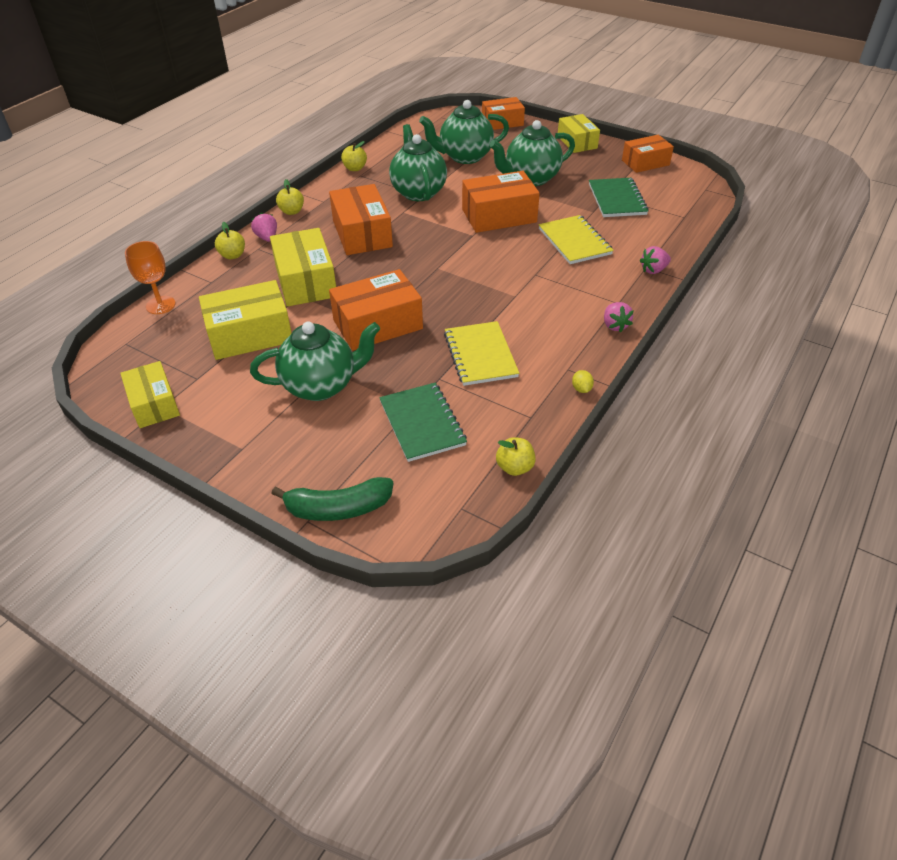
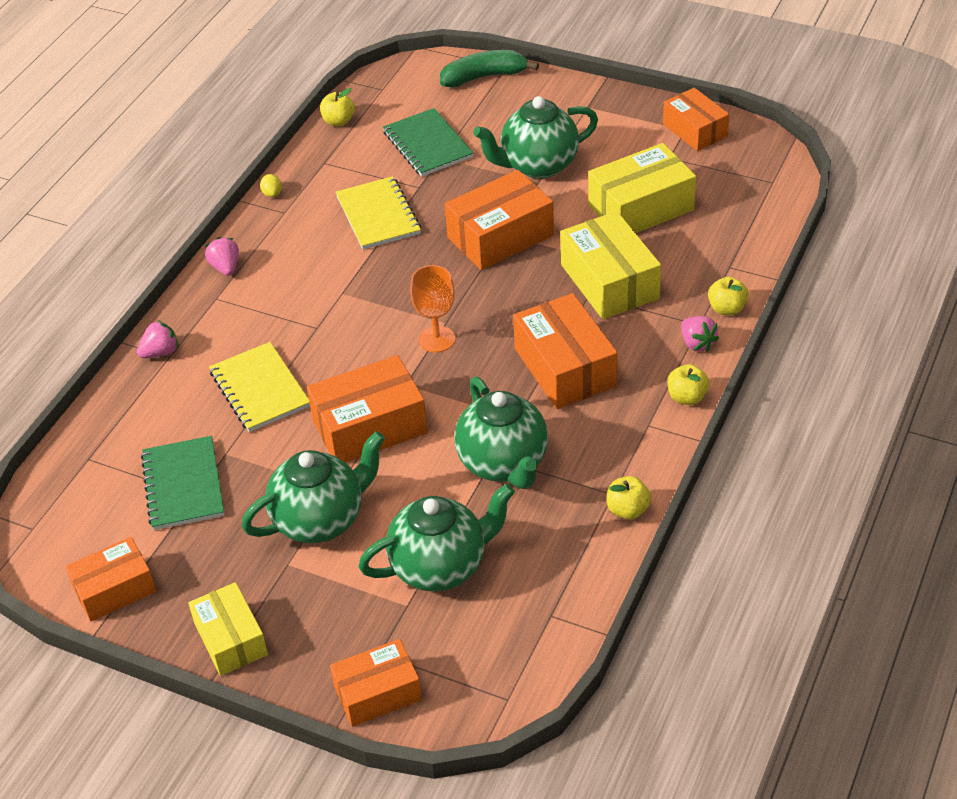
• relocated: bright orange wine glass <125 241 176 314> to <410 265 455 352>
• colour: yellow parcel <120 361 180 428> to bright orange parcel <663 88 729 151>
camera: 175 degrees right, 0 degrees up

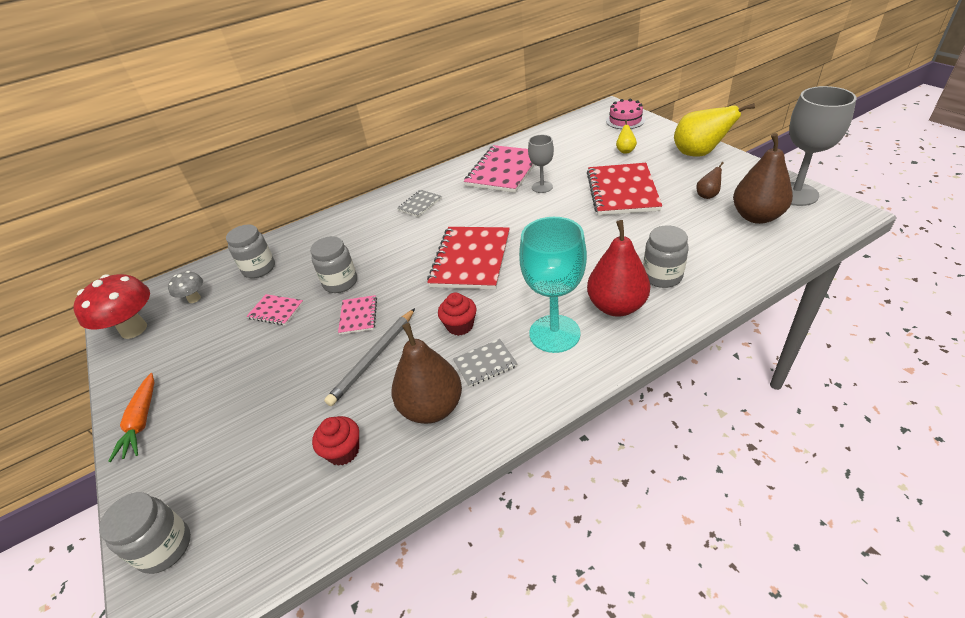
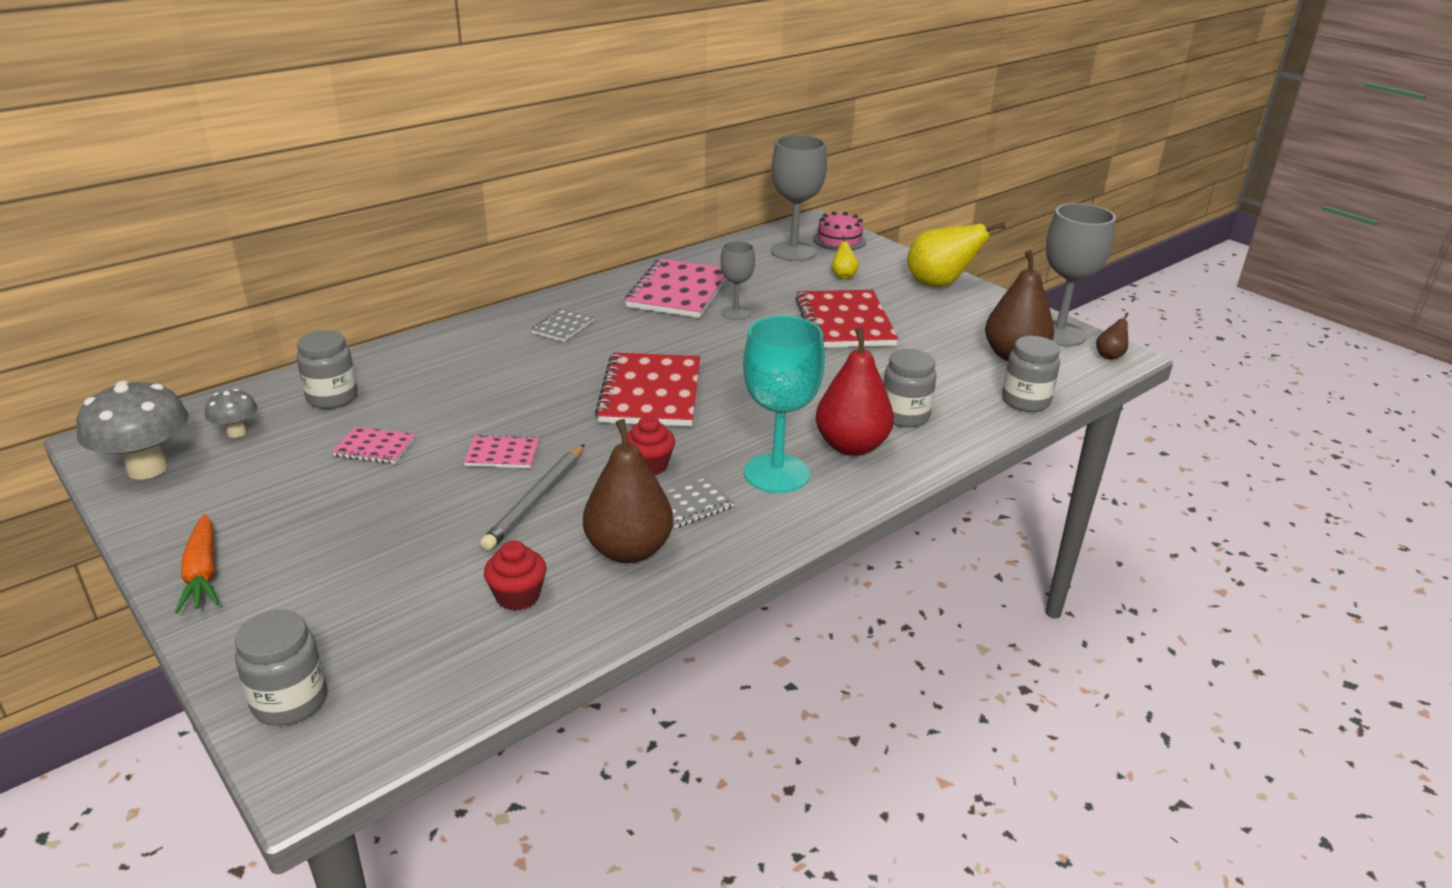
• relocated: brown pear <696 162 724 199> to <1096 313 1129 360>
• relocated: ash-grey preserve jar <310 236 357 293> to <1002 336 1060 412>
• colour: crimson mushroom <73 274 150 339> to ash-grey mushroom <76 381 189 480>
• spun: pink notebook <338 295 377 335> = <464 434 539 468> 75 degrees counterclockwise
• appeared: ash-grey wine glass <771 135 827 261>
camera: 15 degrees left, 10 degrees down

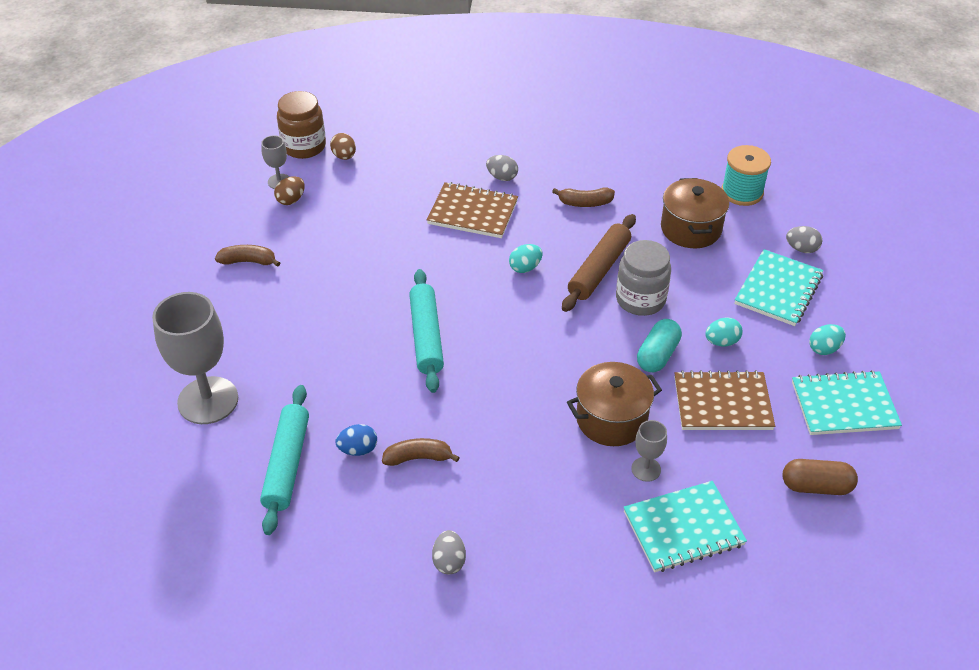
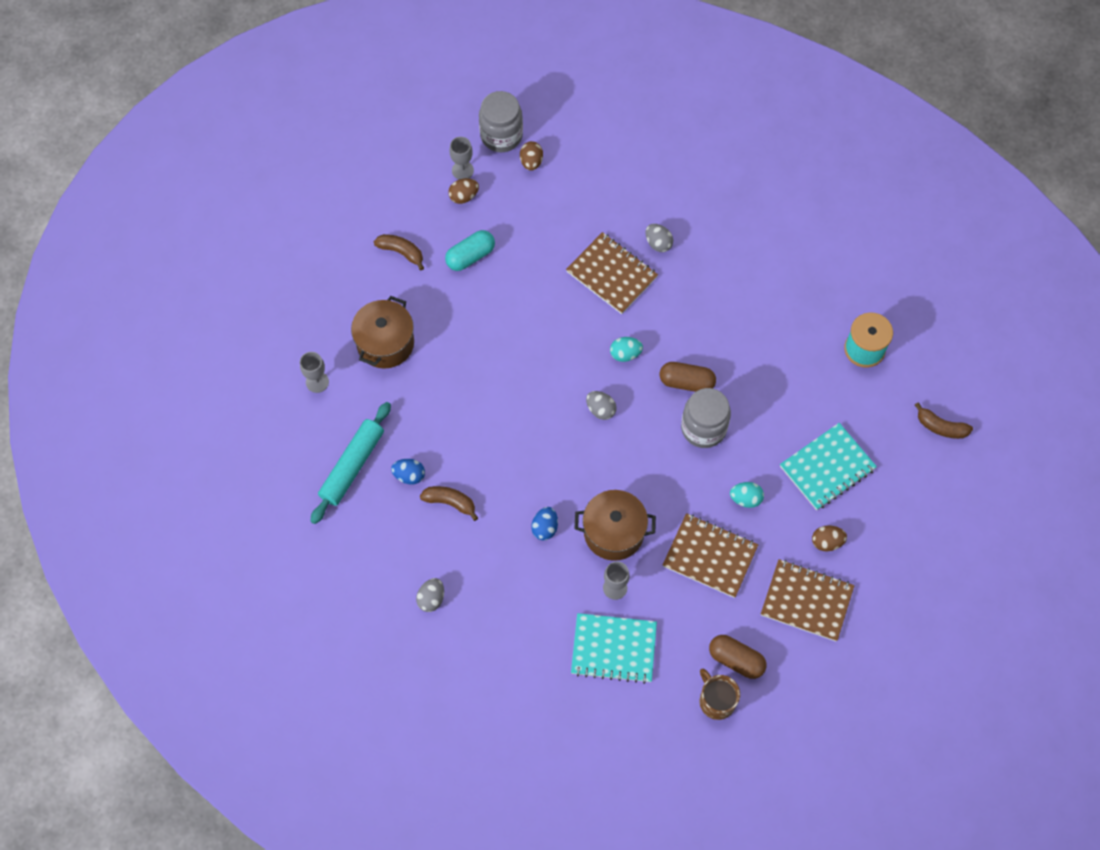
• colour: brown preserve jar <277 91 326 159> to ash-grey preserve jar <479 91 523 152>
• relocated: brown pot <661 178 729 248> to <351 296 414 369>
• relocated: brown toy banana <552 187 615 207> to <915 402 973 439>
• exchanged: brown dough roller <562 214 636 312> to brown capsule <660 362 716 392>
• relocated: ash-grey egg shape <786 226 822 253> to <586 391 616 420>
• missing: turquoise dough roller <409 269 444 393>
• size: ash-grey wine glass <152 292 238 424> = <300 352 329 393> x0.47
• relocated: turquoise capsule <637 319 682 372> to <445 230 495 271>
• colour: turquoise egg shape <809 324 846 355> to brown egg shape <812 525 847 552>
• colour: turquoise notebook <792 370 902 435> to brown notebook <761 559 855 641>
• appeared: blue egg shape <531 507 558 541>
• appeared: brown mug <700 669 740 720>
camera: 25 degrees right, 20 degrees up

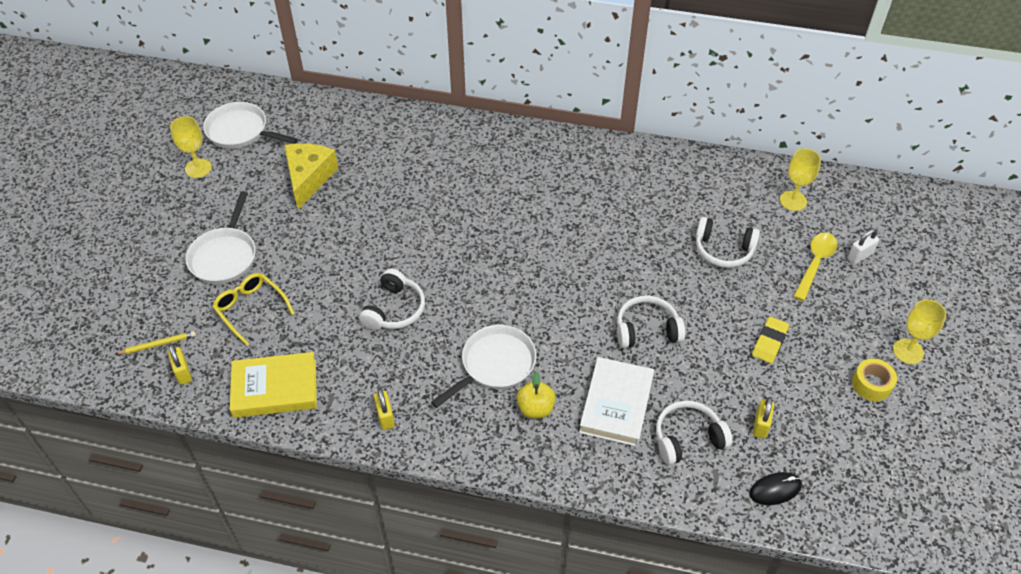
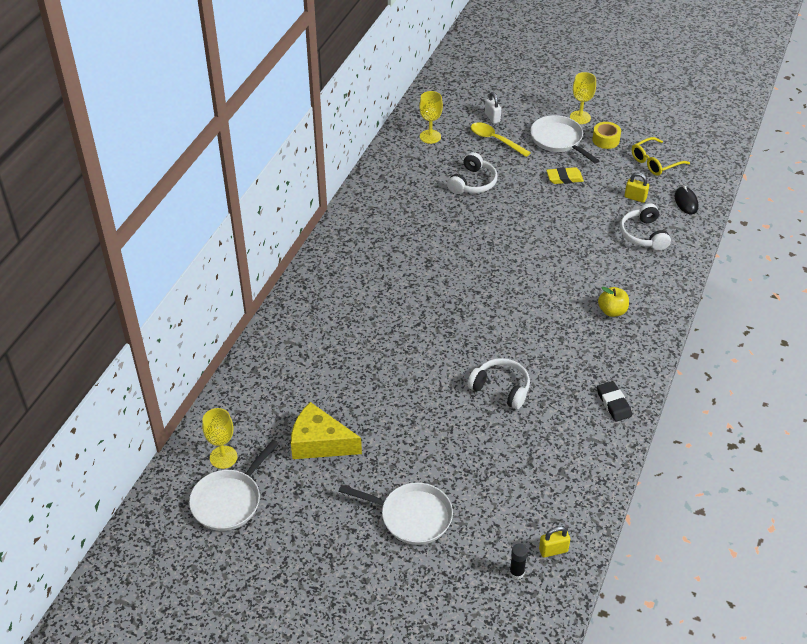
• relocated: yellow wine glass <170 116 212 178> to <202 408 237 469>
• relocated: yellow spectacles <212 273 295 346> to <632 137 690 176>
• missing: snow-white over-ear headphones <617 296 685 348>
• spun: yellow gum eraser <752 317 789 363> = <546 167 584 184> 45 degrees counterclockwise
• relocated: snow-white frying pan <431 325 536 408> to <530 115 599 164>
• exchanged: yellow pencil <115 331 196 354> to black glue stick <509 543 528 579>
• missing: yellow book <230 352 317 418>
• missing: snow-white book <579 357 654 447>
• exchanged: yellow lock <374 389 395 430> to black gum eraser <597 381 632 422>
camera: 80 degrees left, 5 degrees down

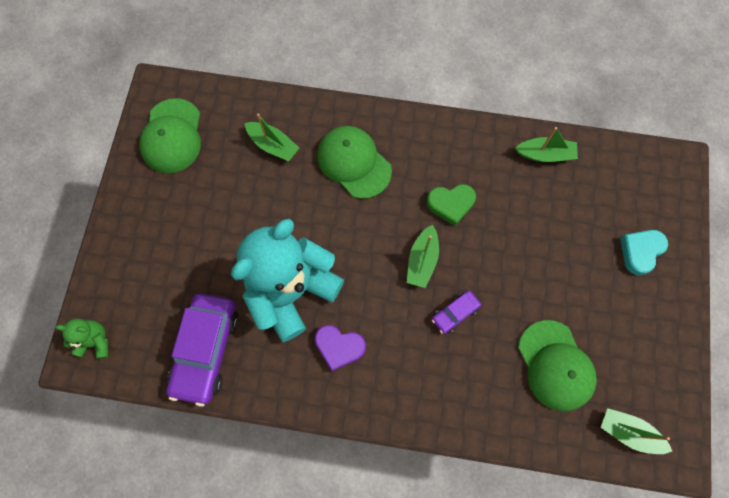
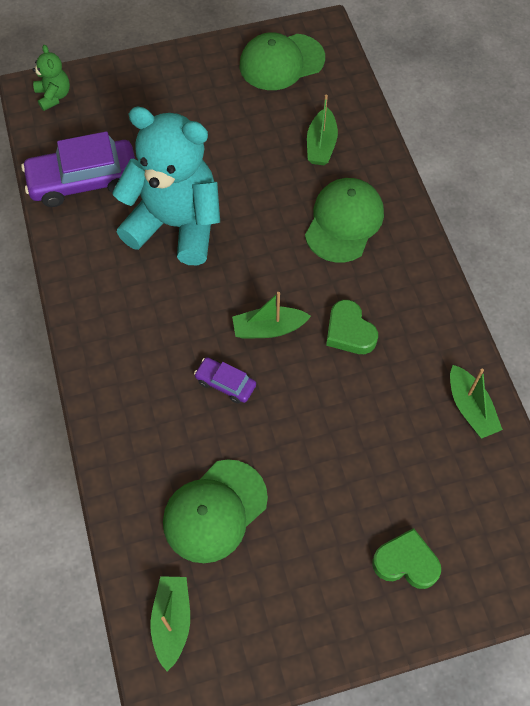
• colour: turquoise heart shape <620 230 668 276> to leaf-green heart shape <372 528 441 589>
• missing: purple heart shape <315 325 366 371>
camera: 65 degrees right, 10 degrees down

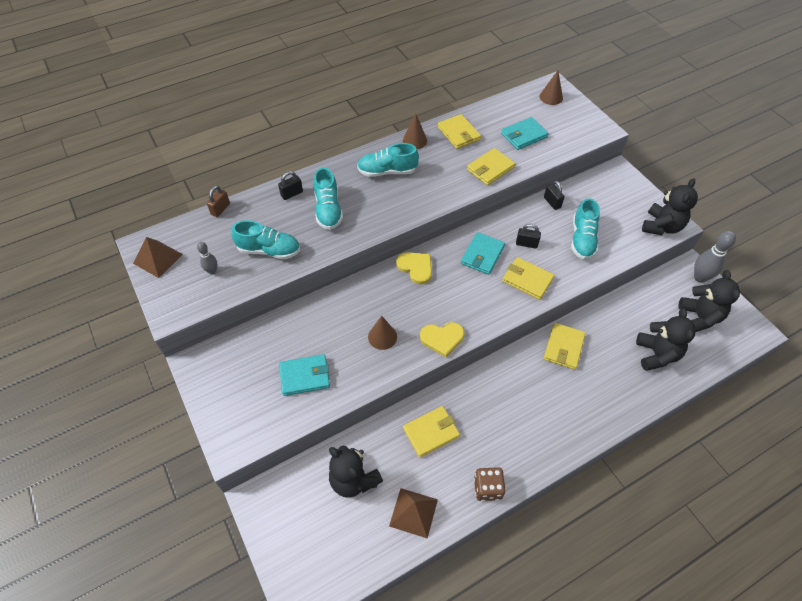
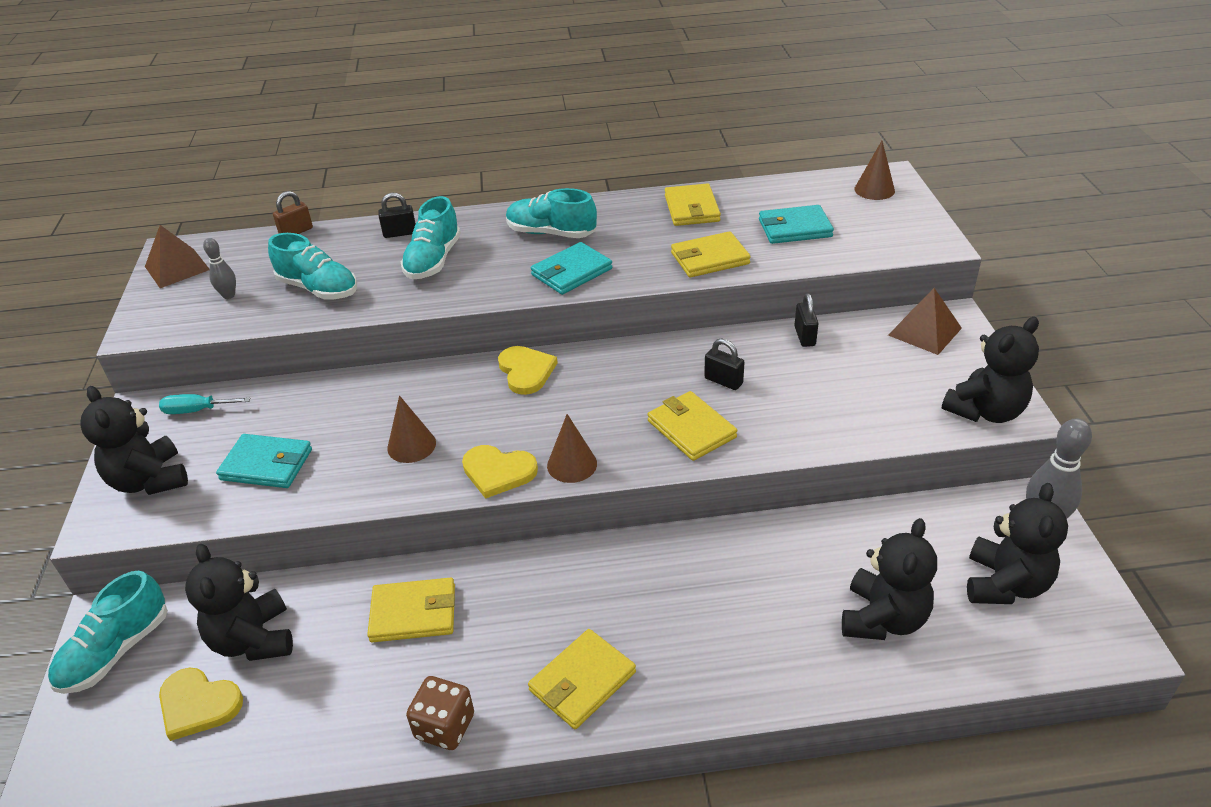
• relocated: brown cone shape <403 114 427 149> to <547 414 597 483>
• relocated: turquoise shoe <571 198 600 260> to <48 571 168 694>
• relocated: turquoise card wallet <461 232 505 275> to <531 242 612 295>
• relocated: yellow card wallet <544 323 586 370> to <528 629 636 729>
• relocated: brown pyramid <389 488 438 539> to <888 288 962 355>
• appeared: black teddy <80 386 188 495>
• appeared: turquoise flat screwdriver <159 394 250 414>
• appeared: yellow heart shape <159 668 243 741>
camera: 25 degrees right, 15 degrees down

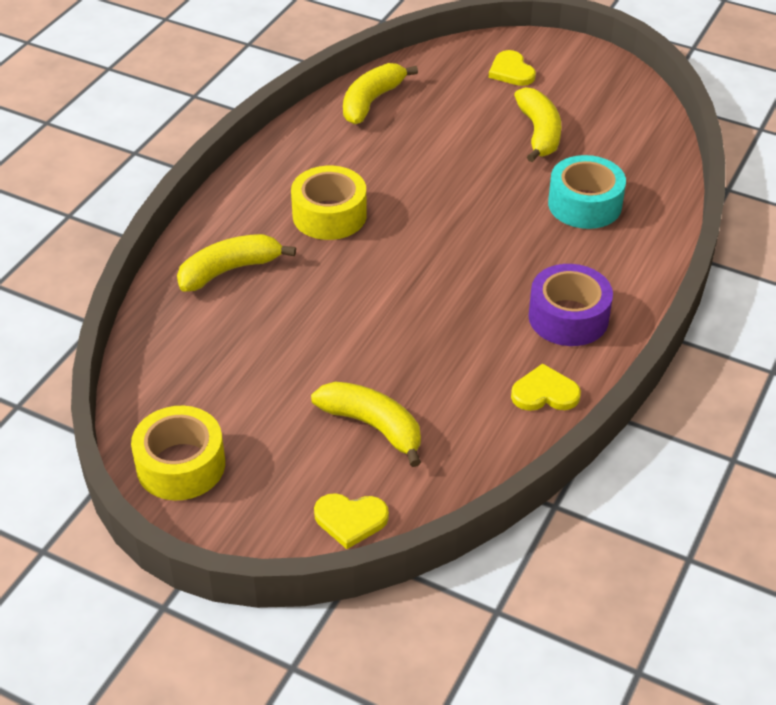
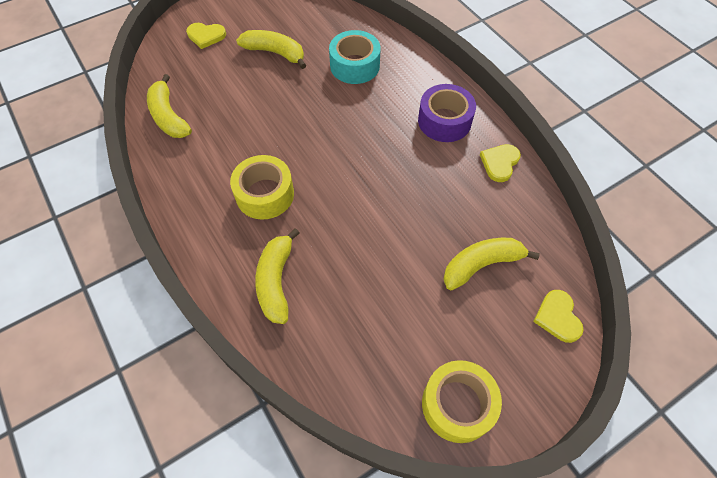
• spun: yellow heart shape <314 493 389 549> = <533 290 584 343> 135 degrees clockwise
camera: 60 degrees left, 15 degrees up

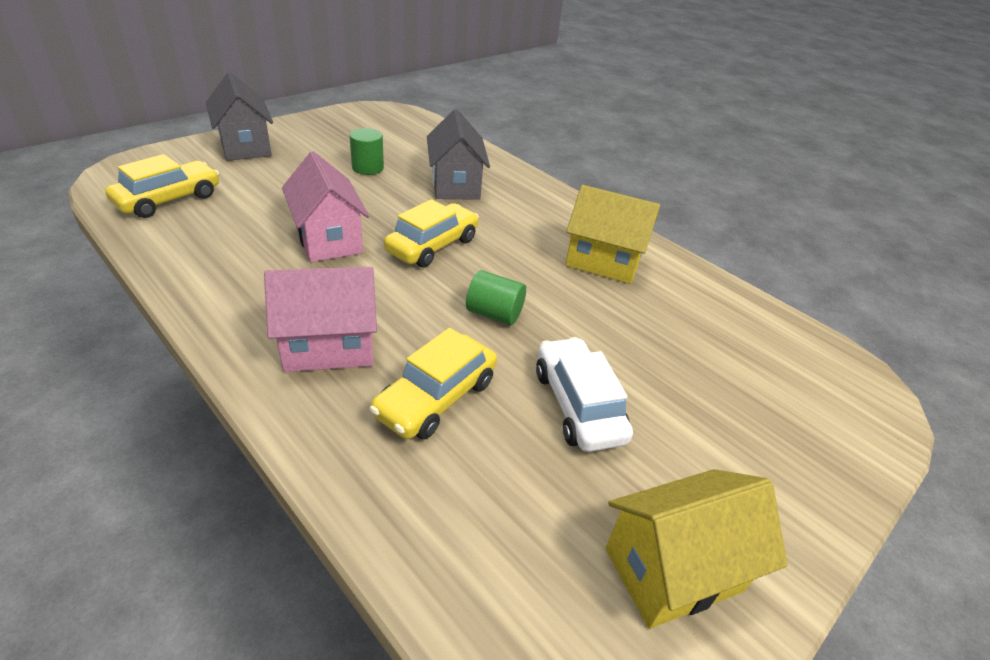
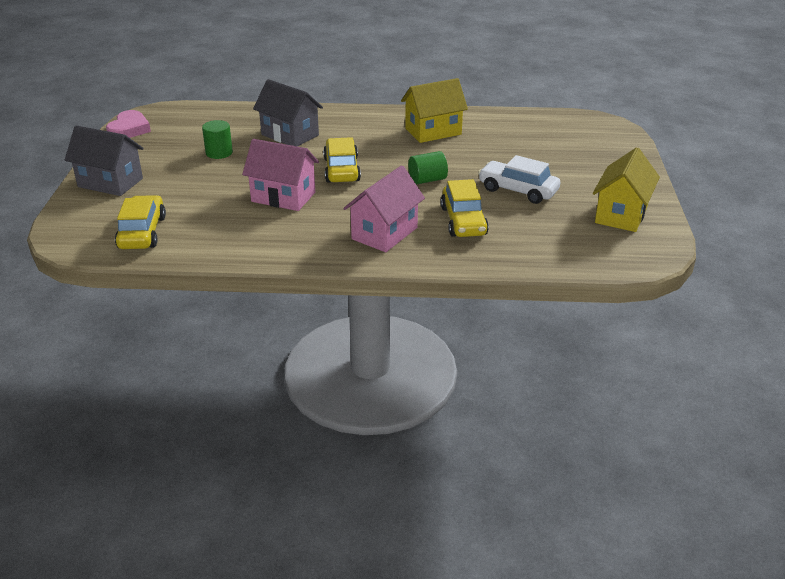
• appeared: pink heart shape <106 110 151 138>
camera: 40 degrees left, 5 degrees down

